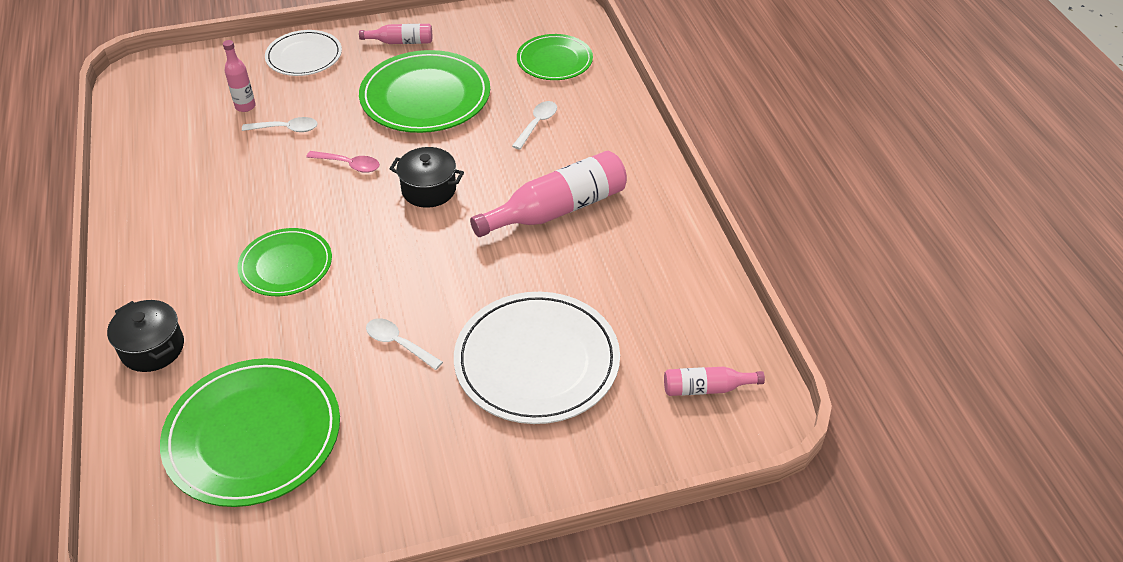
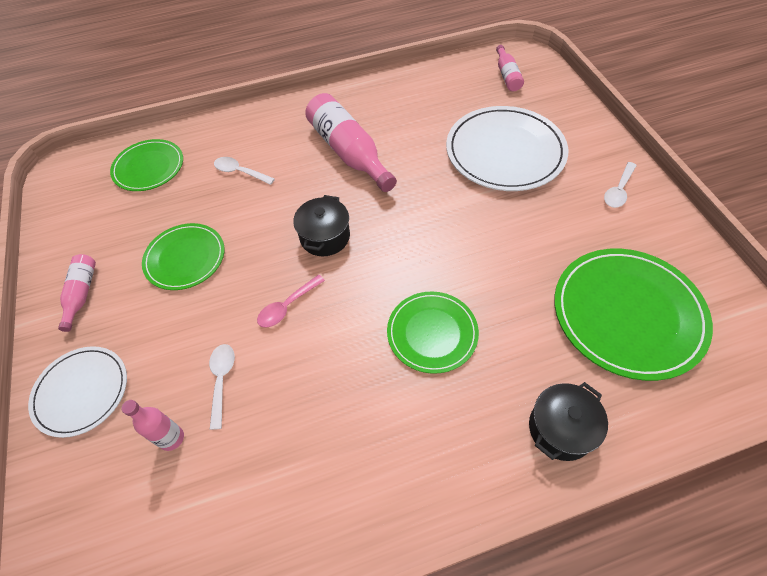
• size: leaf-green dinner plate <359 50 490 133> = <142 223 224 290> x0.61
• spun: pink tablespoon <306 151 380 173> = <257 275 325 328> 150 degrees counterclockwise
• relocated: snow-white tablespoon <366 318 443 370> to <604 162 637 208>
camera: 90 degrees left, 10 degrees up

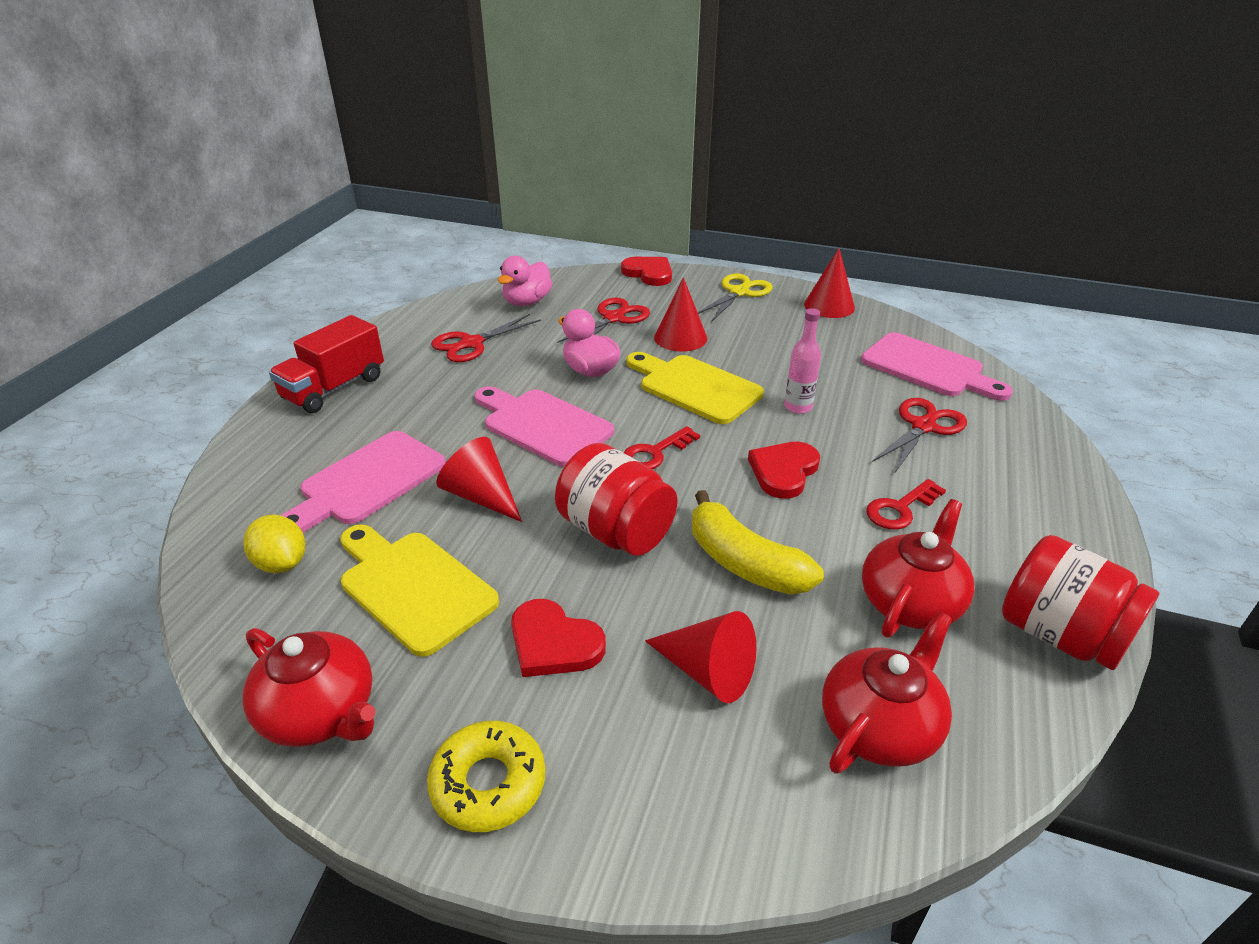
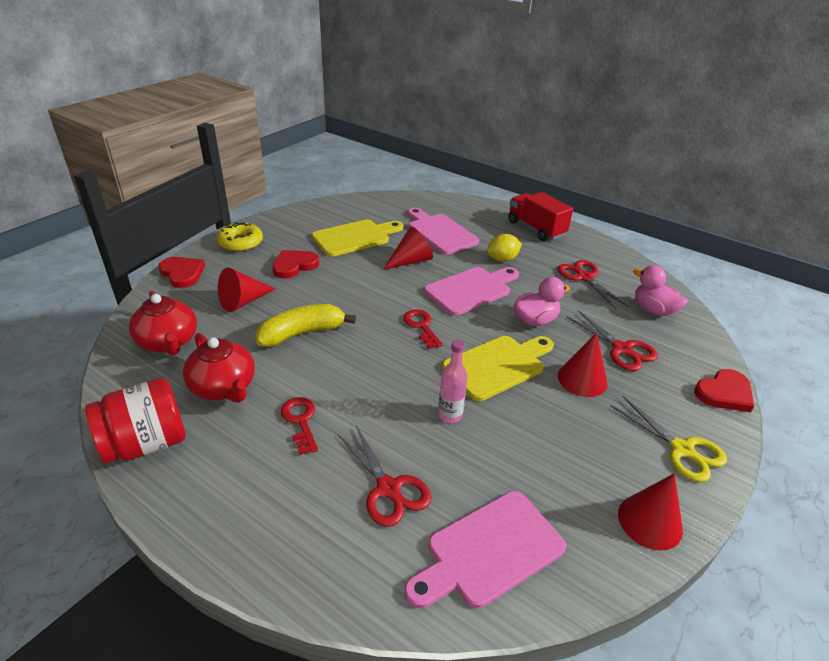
• relocated: crimson heart shape <748 442 820 499> to <158 257 205 288>
• missing: crimson preserve jar <555 443 678 556>
• relocated: yellow lemon <244 514 305 573> to <487 234 522 262>
• missing: crimson tea pot <243 628 376 747>
camera: 105 degrees right, 0 degrees up

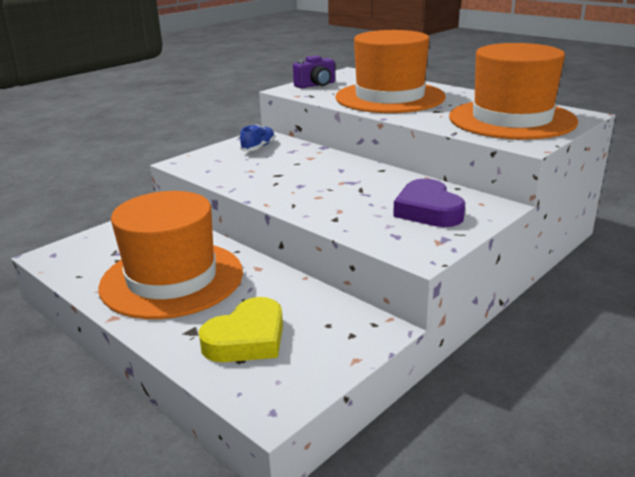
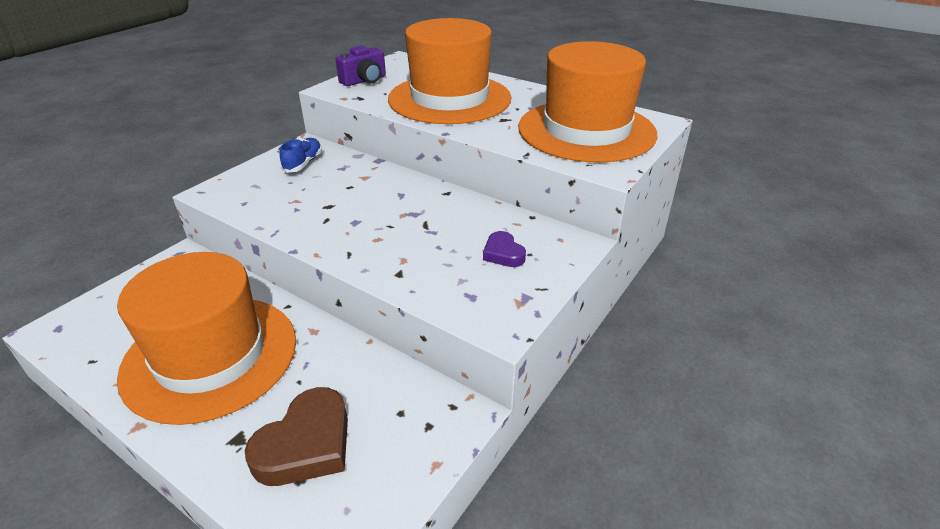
• size: purple heart shape <393 179 465 227> = <483 231 526 267> x0.55
• colour: yellow heart shape <199 297 283 362> to brown heart shape <245 387 348 486>
camera: 10 degrees left, 10 degrees up

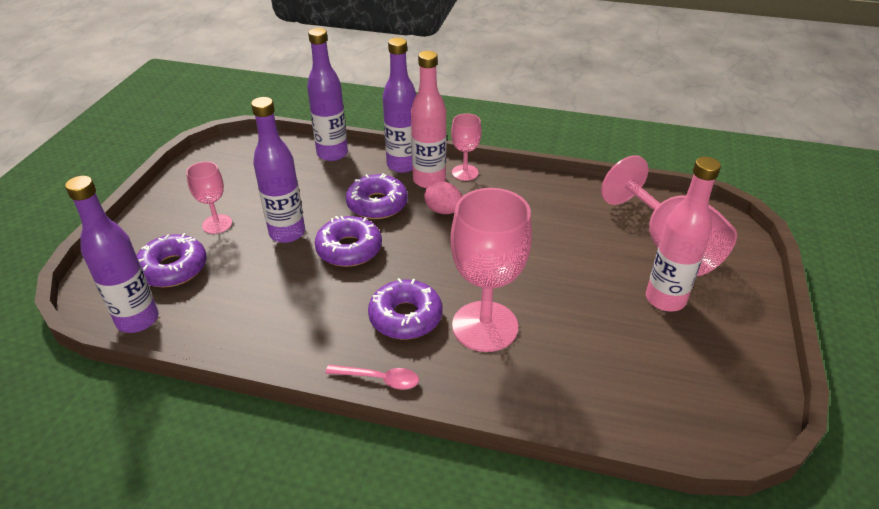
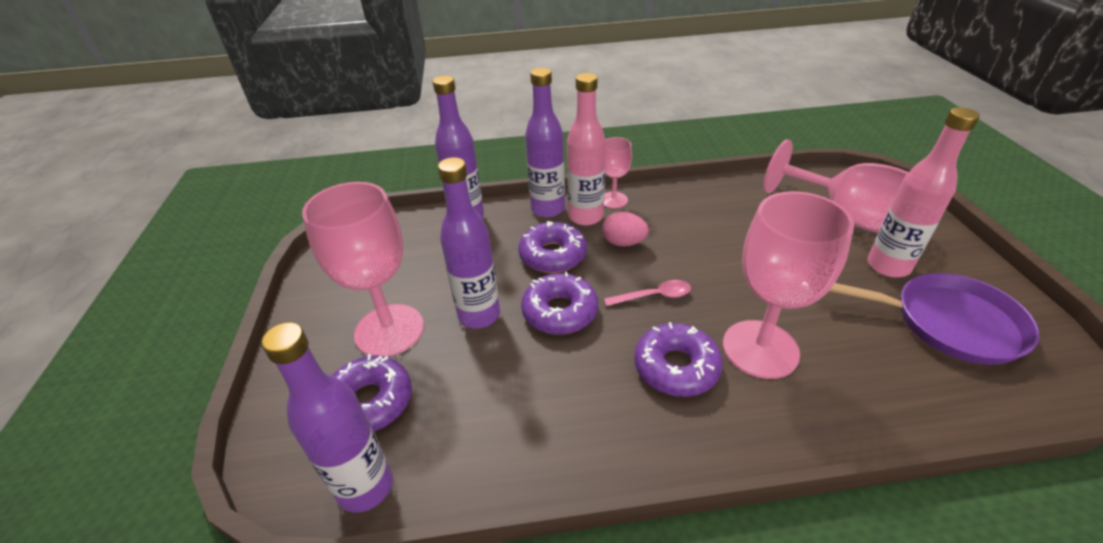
• size: pink wine glass <186 161 232 234> = <302 182 424 357> x1.91
• relocated: pink tablespoon <325 365 419 390> to <604 280 691 306>
• appeared: purple frying pan <828 273 1040 365>
camera: 20 degrees left, 0 degrees up

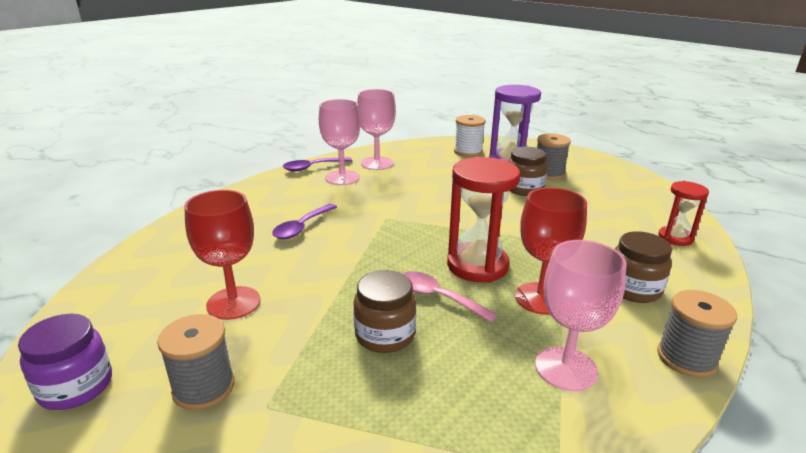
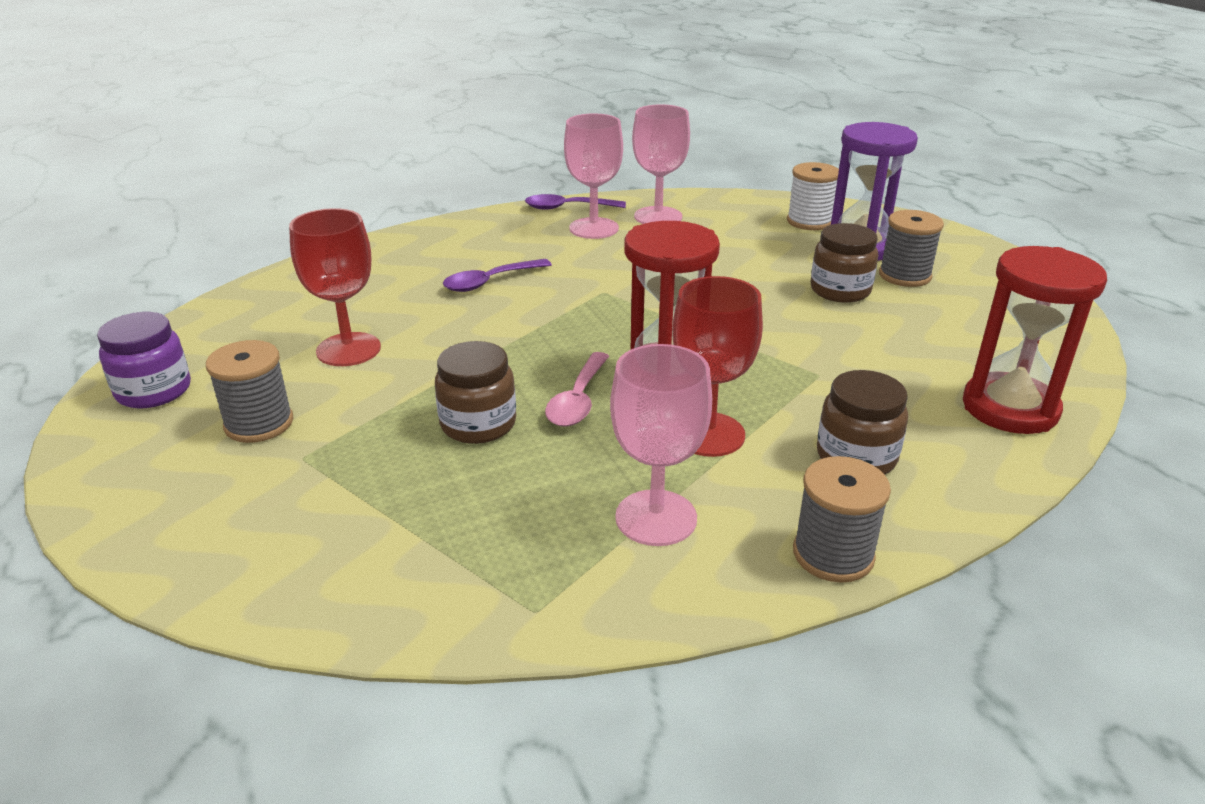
• size: crimson sand timer <658 181 709 246> = <963 246 1107 434> x1.72
• spun: pink tablespoon <403 271 498 322> = <545 352 609 427> 135 degrees counterclockwise
camera: 25 degrees right, 5 degrees up

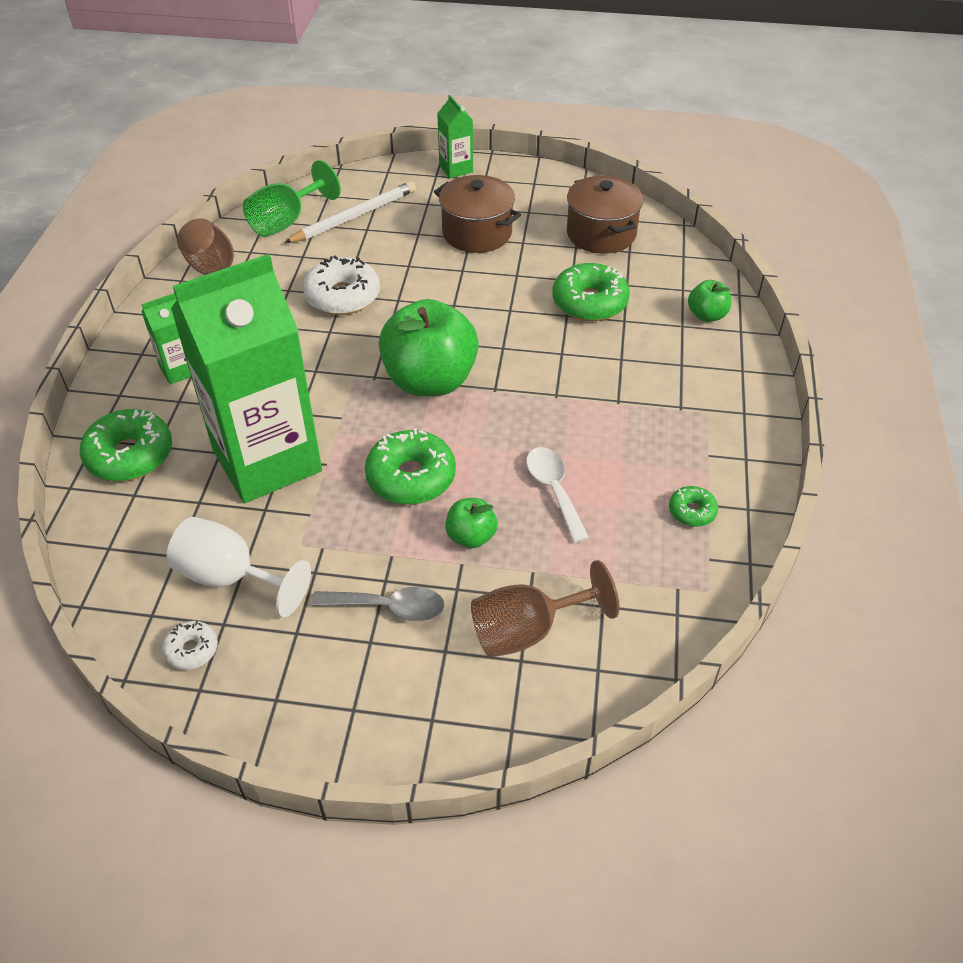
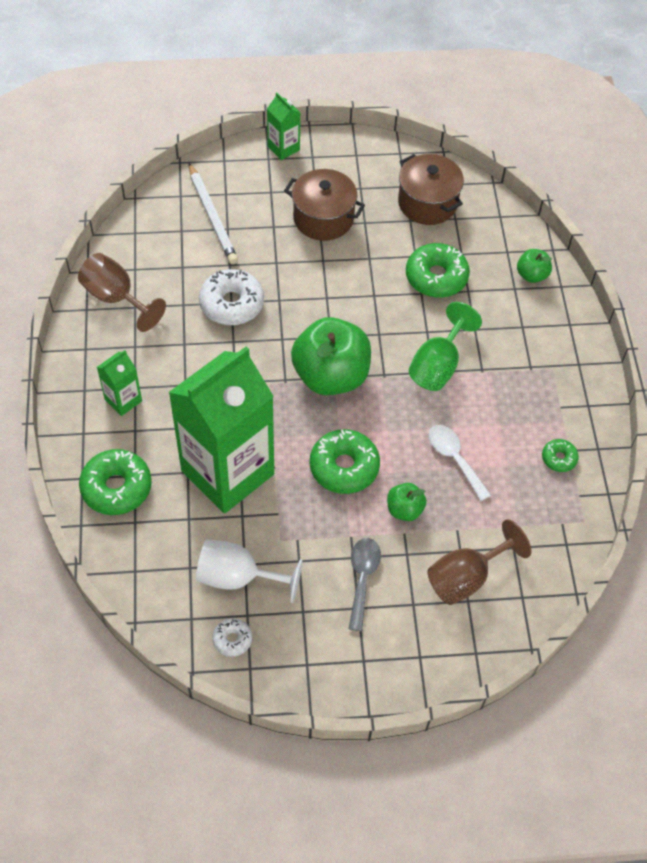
• relocated: leaf-green wine glass <243 160 341 237> to <409 302 482 391>
• spun: snow-white pencil <284 181 416 243> = <189 163 238 264> 120 degrees clockwise
• spun: ash-grey tablespoon <311 587 445 621> = <349 538 381 631> 75 degrees counterclockwise
camera: 15 degrees left, 10 degrees up

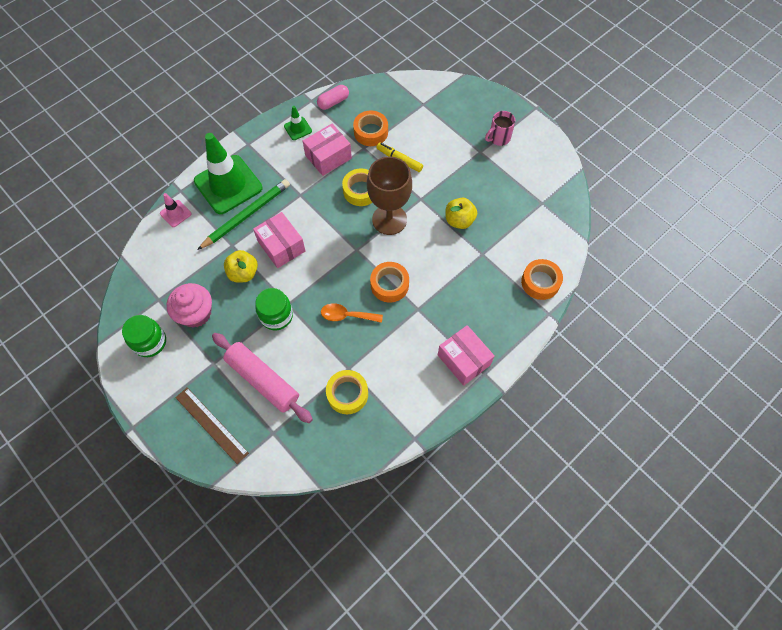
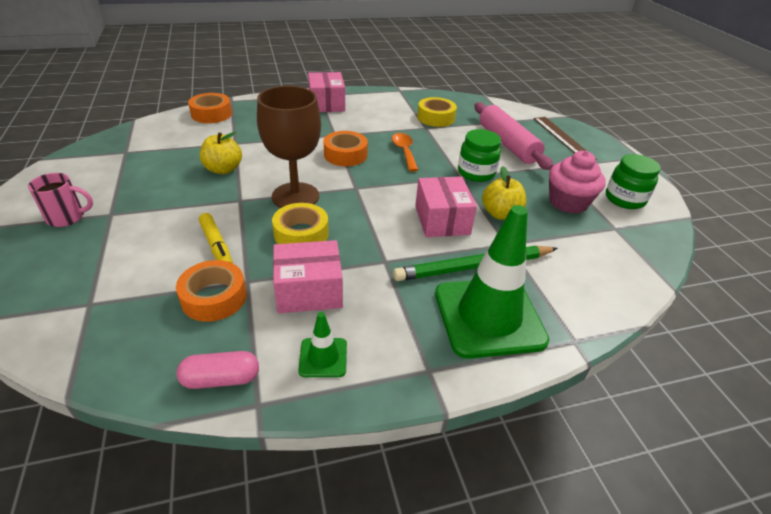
• missing: pink safety cone <160 193 191 227>
• spun: bright orange tablespoon <321 303 383 323> = <392 133 418 172> 135 degrees counterclockwise
camera: 155 degrees left, 25 degrees down

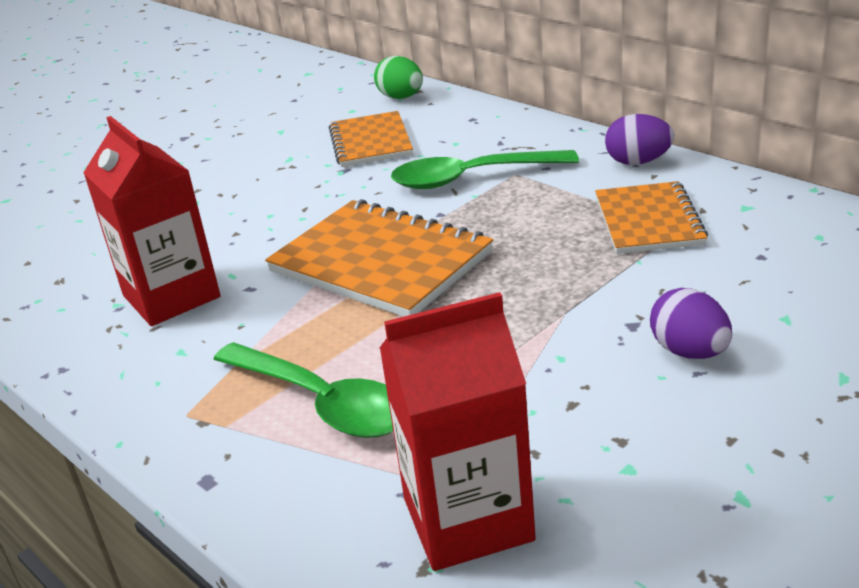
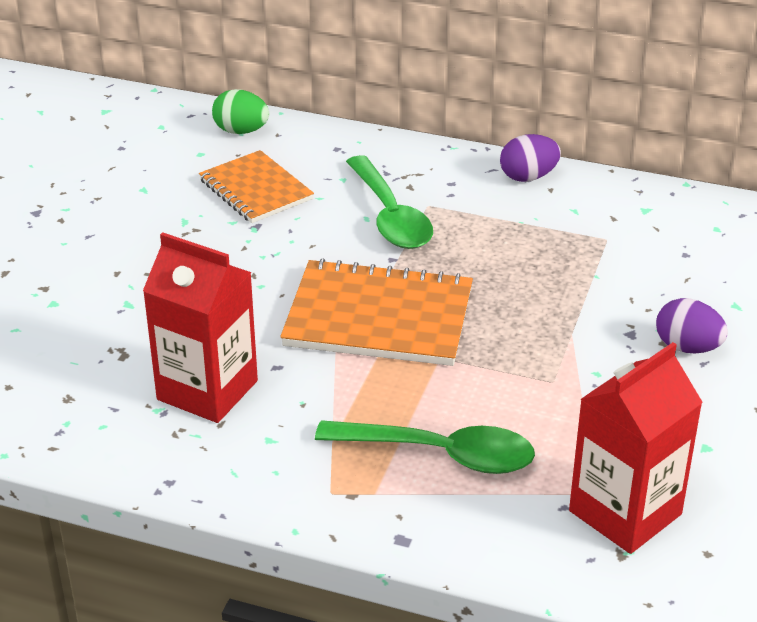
• spun: leaf-green tablespoon <391 150 579 189> = <346 155 433 249> 75 degrees counterclockwise
• missing: bright orange notebook <595 181 708 254>
camera: 30 degrees left, 5 degrees up

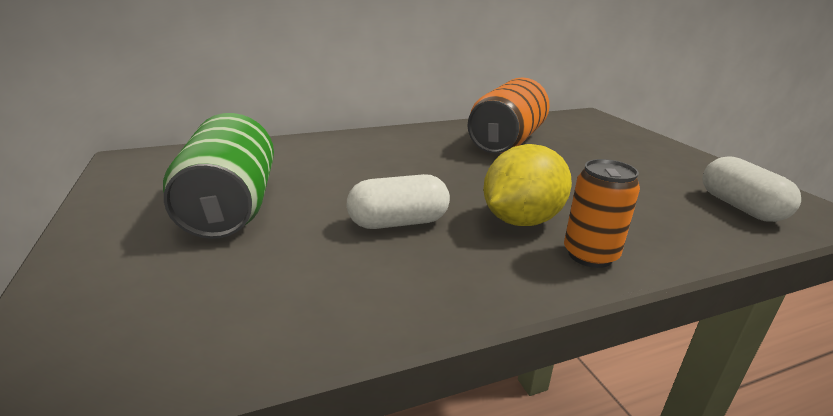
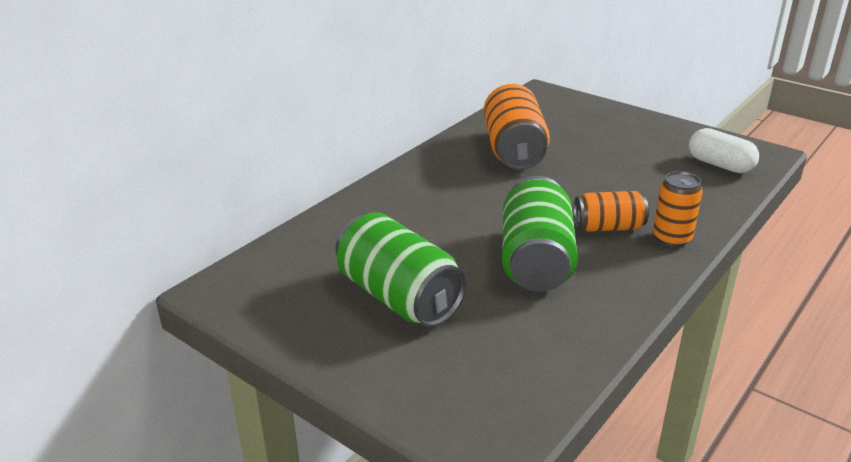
• exchanged: yellow lemon <483 144 572 226> to bright orange tin <574 191 649 232>
• exchanged: snow-white capsule <347 174 450 229> to leaf-green tin <502 176 578 292>
camera: 30 degrees left, 5 degrees up

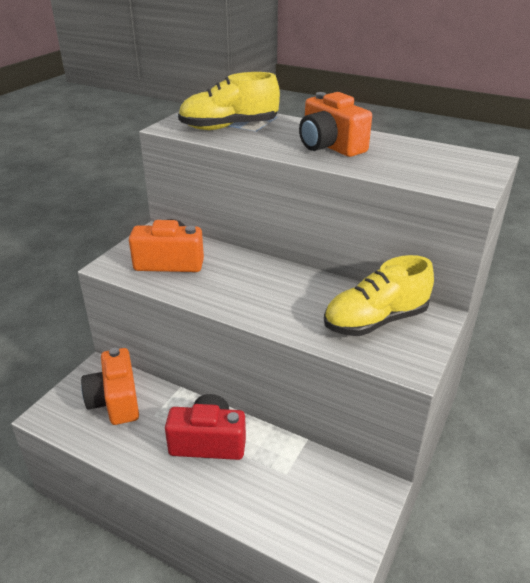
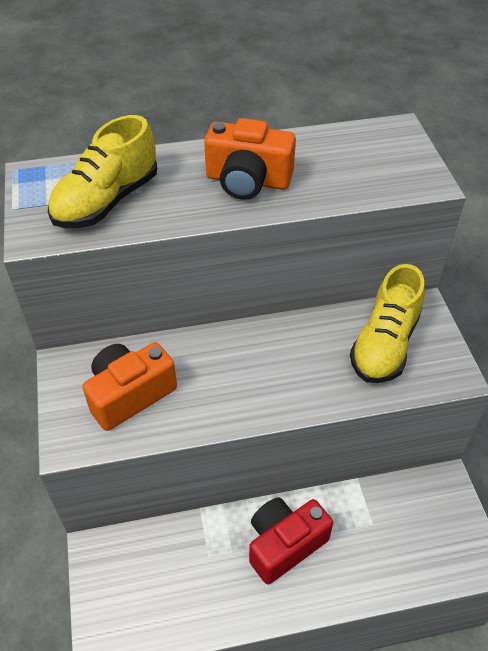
• missing: bright orange camera <81 348 139 425>
camera: 40 degrees left, 15 degrees up

